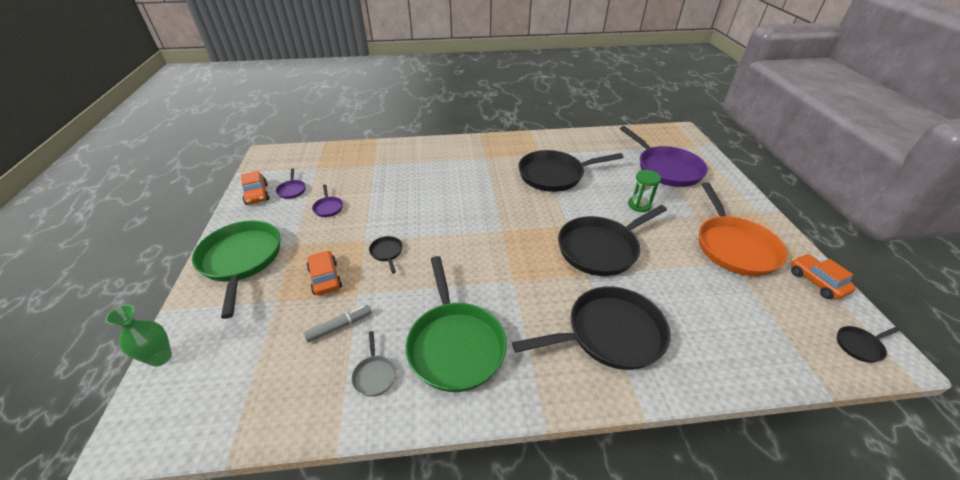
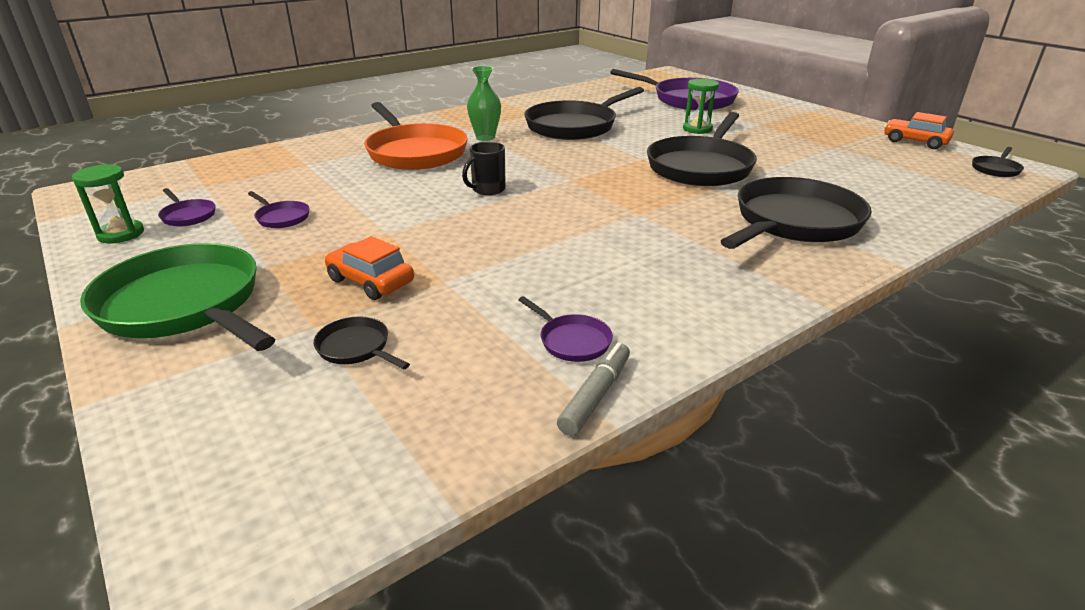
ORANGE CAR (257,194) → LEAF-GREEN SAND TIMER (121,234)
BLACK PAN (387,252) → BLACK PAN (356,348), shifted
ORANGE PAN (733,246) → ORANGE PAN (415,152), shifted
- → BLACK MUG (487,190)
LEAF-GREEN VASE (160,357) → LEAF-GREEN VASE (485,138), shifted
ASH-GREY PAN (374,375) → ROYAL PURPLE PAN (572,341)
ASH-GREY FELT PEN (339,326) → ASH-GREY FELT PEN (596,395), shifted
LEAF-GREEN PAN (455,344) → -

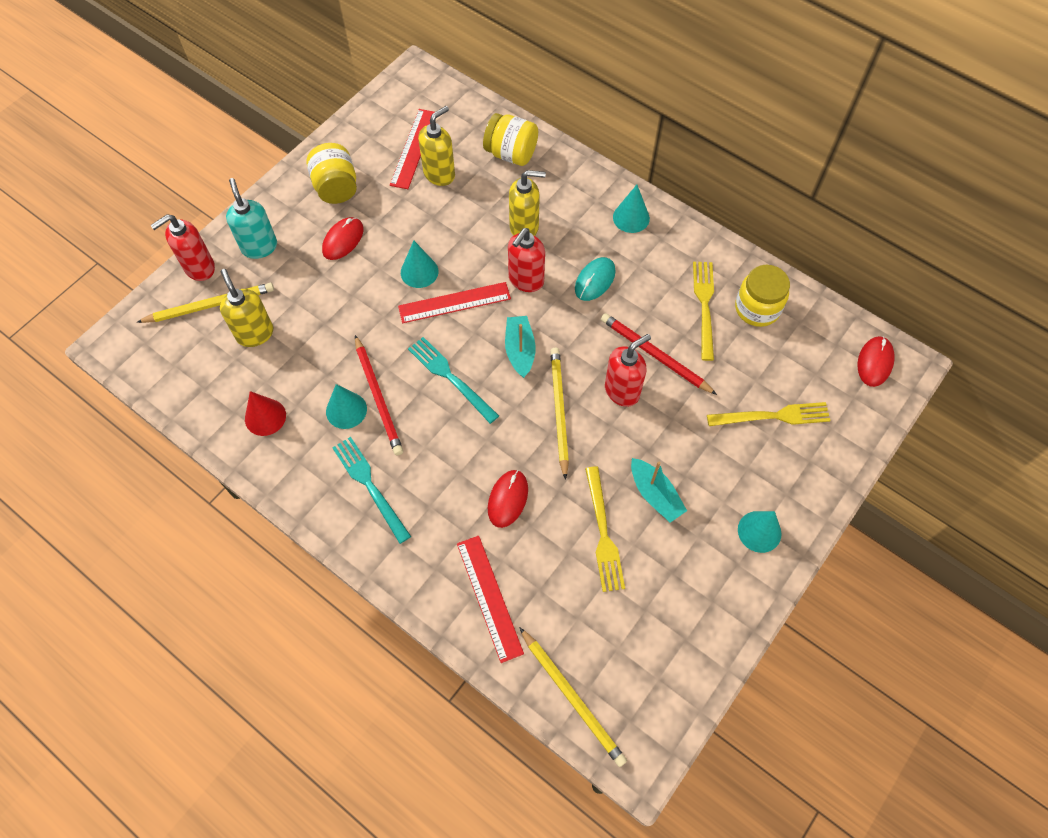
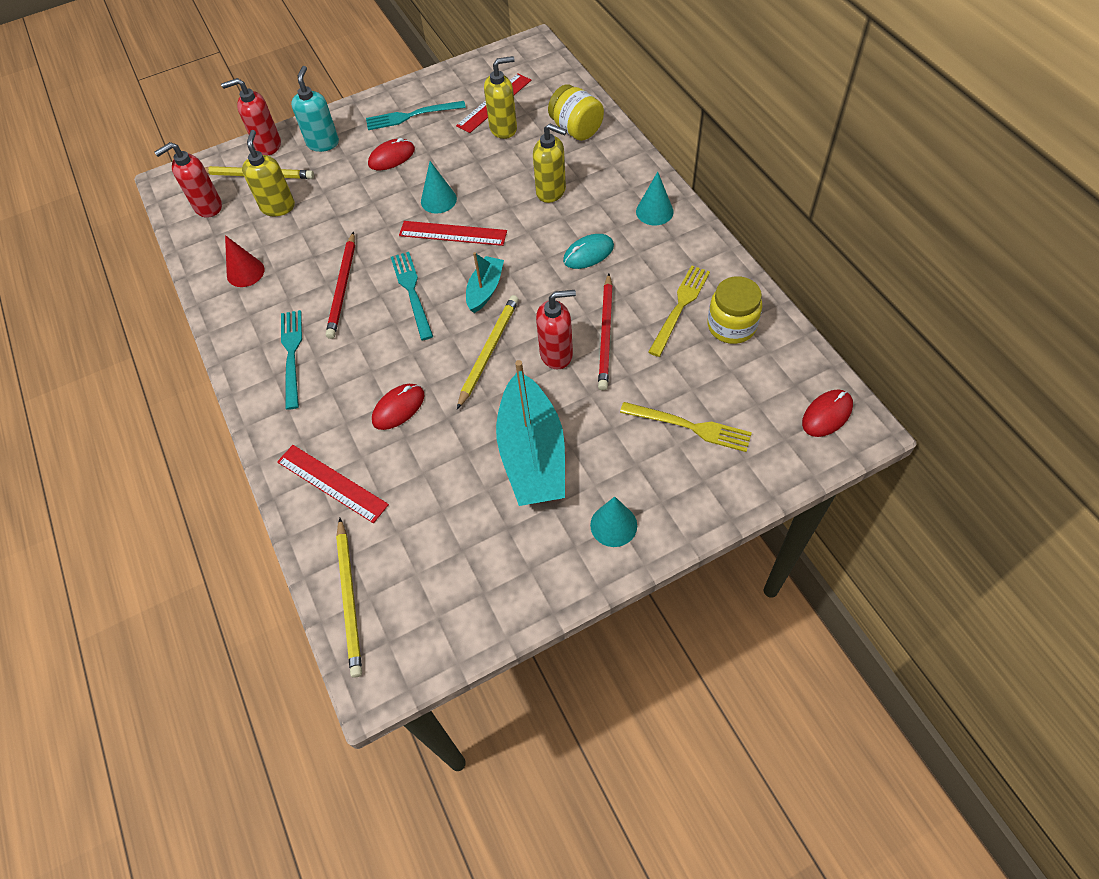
SCARLET SOAP DISPENSER (526,280) → SCARLET SOAP DISPENSER (208,207), shifted
SCARLET MEASURING STICK (489,597) → SCARLET MEASURING STICK (332,483), 60 degrees counterclockwise
YELLOW JAM JAR (336,187) → TURQUOISE TABLE FORK (411,116)
TURQUOISE TOY BOAT (655,494) → TURQUOISE TOY BOAT (532,454), x1.94
SCARLET WOODEN PENCIL (654,355) → SCARLET WOODEN PENCIL (606,334), 150 degrees counterclockwise
TURQUOISE CONE SHAPE (346,410) → -
YELLOW TABLE FORK (603,533) → -

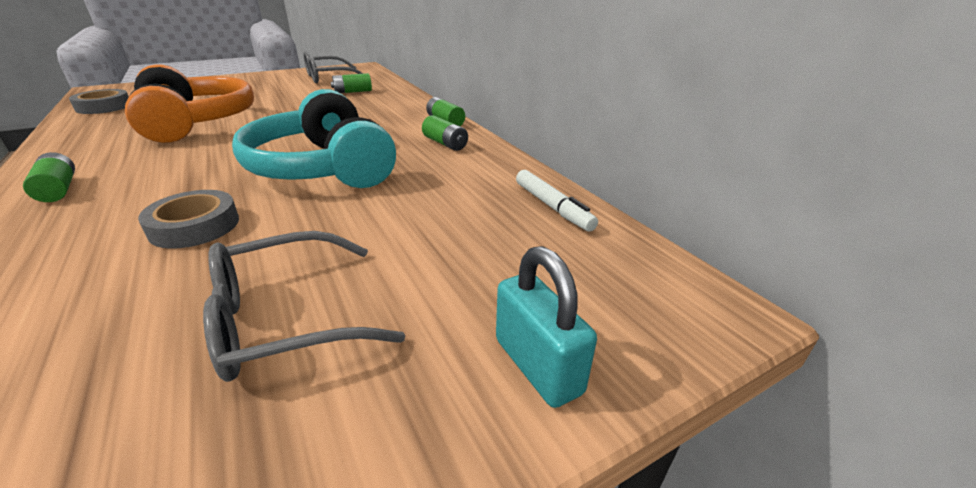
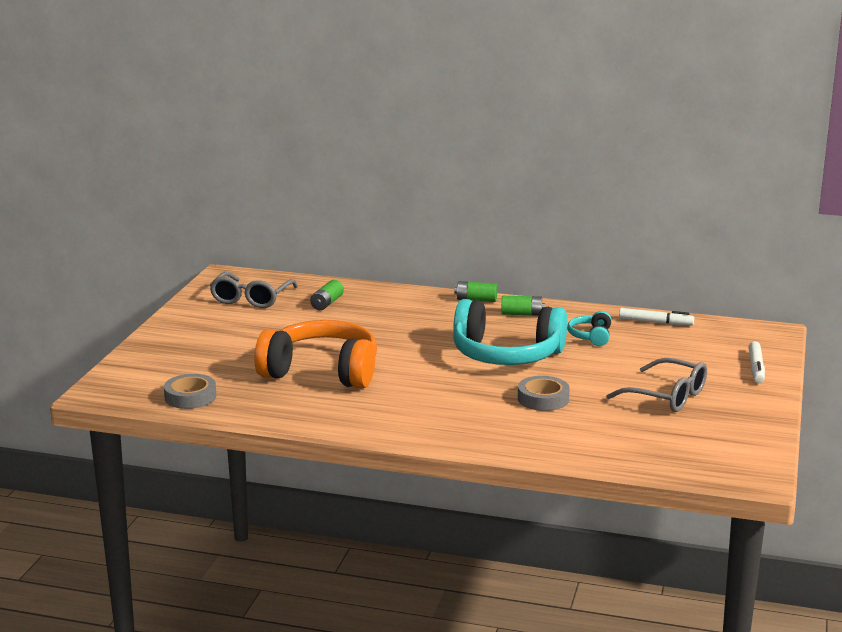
- → TURQUOISE OVER-EAR HEADPHONES (591,336)
ASH-GREY SPECTACLES (285,319) → ASH-GREY SPECTACLES (667,396), 75 degrees counterclockwise
TURQUOISE PADLOCK (537,365) → PURE WHITE FELT PEN (756,368)
LEAF-GREEN BATTERY (58,189) → -

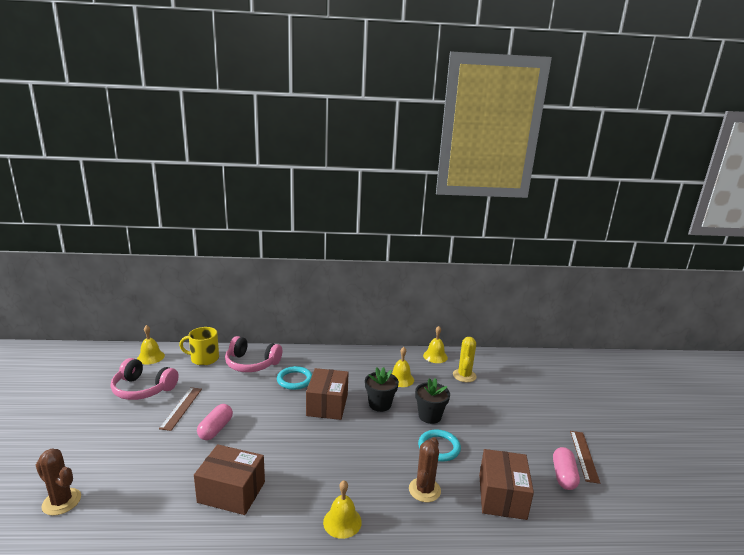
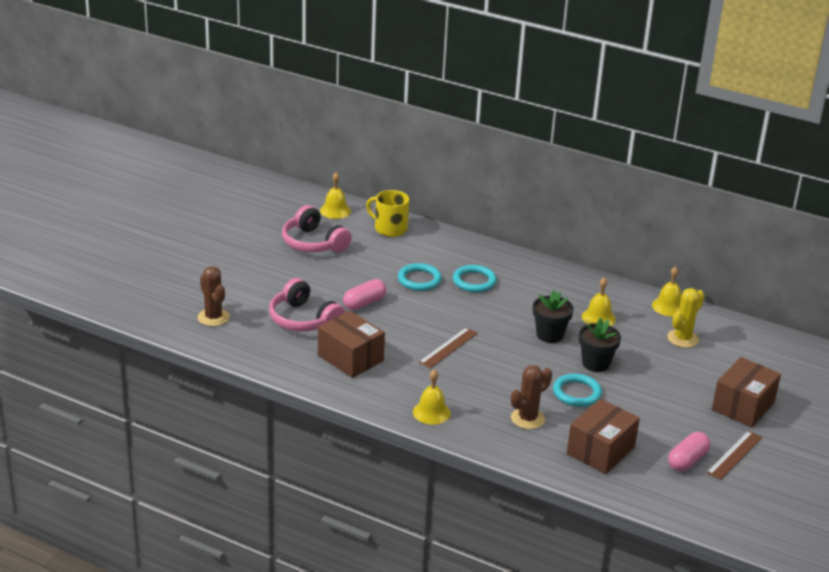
ROSY OVER-EAR HEADPHONES (251,364) → ROSY OVER-EAR HEADPHONES (303,319), shifted
- → TURQUOISE RING (419,280)
BROWN MEASURING STICK (181,408) → BROWN MEASURING STICK (448,348), shifted
BROWN PACKAGE (327,405) → BROWN PACKAGE (743,406), shifted

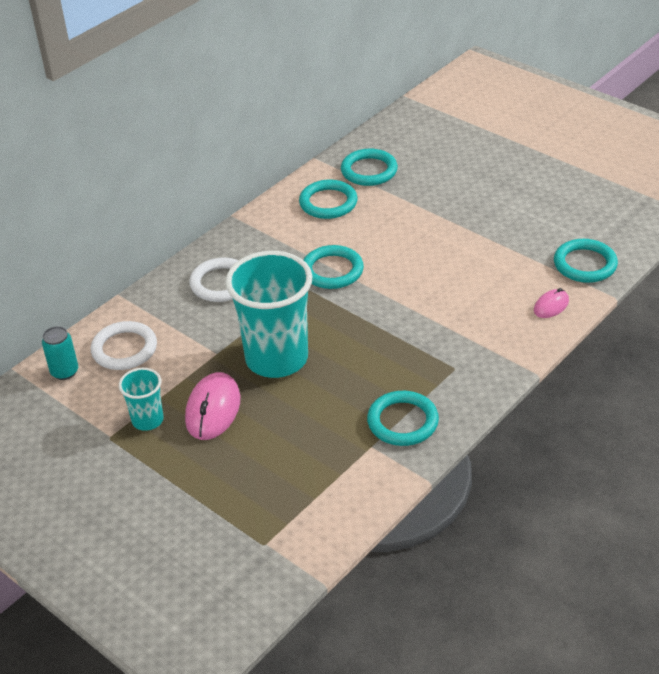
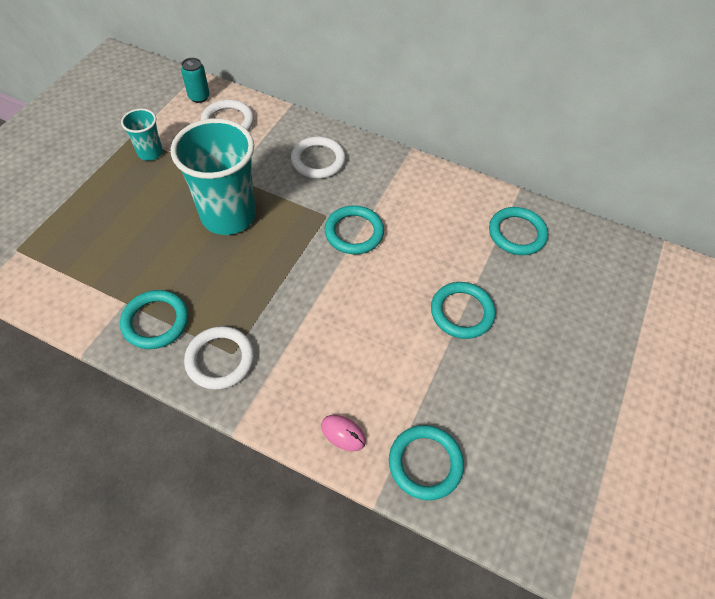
- → PURE WHITE RING (220,359)
TURQUOISE RING (328,203) → TURQUOISE RING (462,312), shifted
ROSY MOUSE (213,410) → -

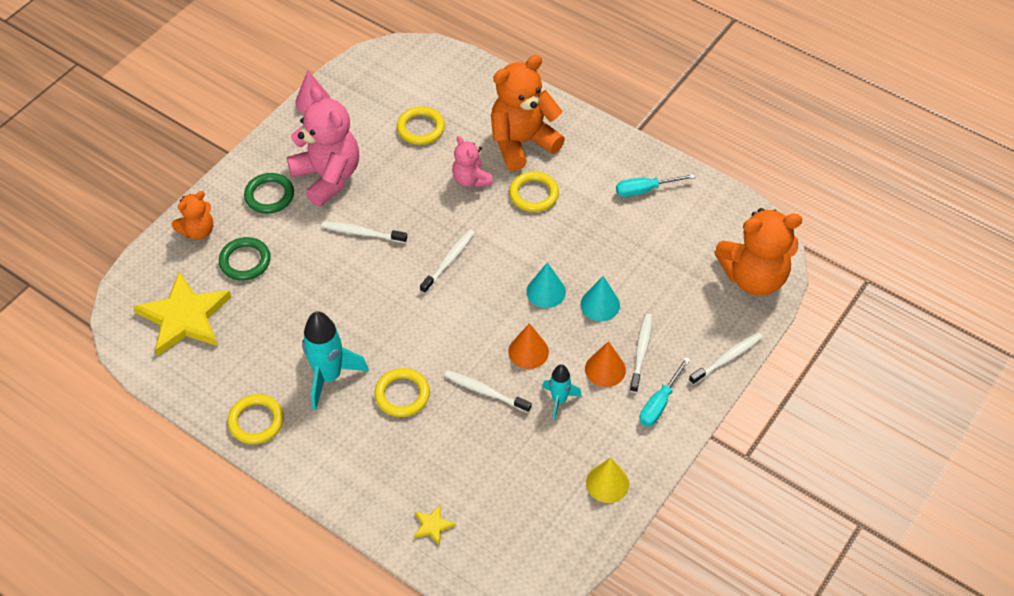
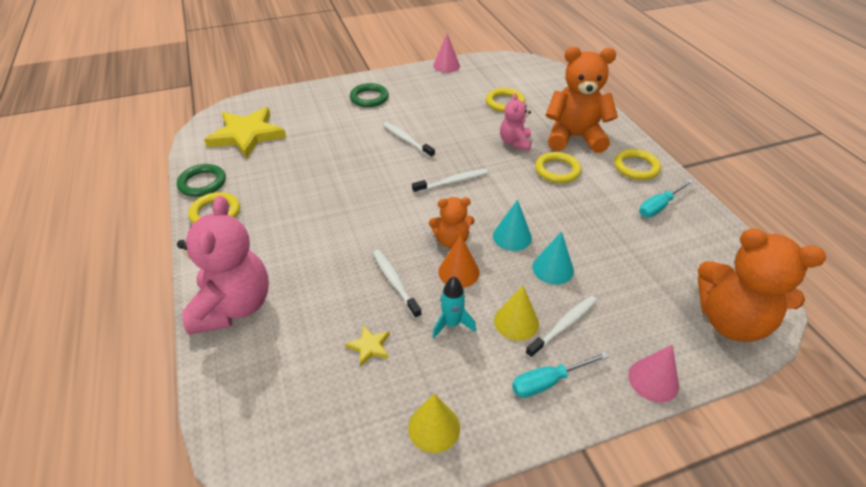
LEAF-GREEN RING (245,261) → LEAF-GREEN RING (202,183), shifted
ROSY TEDDY BEAR (327,177) → ROSY TEDDY BEAR (233,306), shifted
YELLOW STAR (432,525) → YELLOW STAR (369,346), shifted
ORANGE TEDDY BEAR (198,231) → ORANGE TEDDY BEAR (451,240), shifted
ORANGE CONE SHAPE (605,369) → YELLOW CONE SHAPE (516,322)
YELLOW RING (402,394) → YELLOW RING (636,167), shifted
PURE WHITE TOOTHBRUSH (727,358) → ROSY CONE SHAPE (653,380)
TURQUOISE FLAT SCREWDRIVER (645,190) → TURQUOISE FLAT SCREWDRIVER (659,206), 60 degrees counterclockwise
TURQUOISE SPACESHIP (329,376) → -

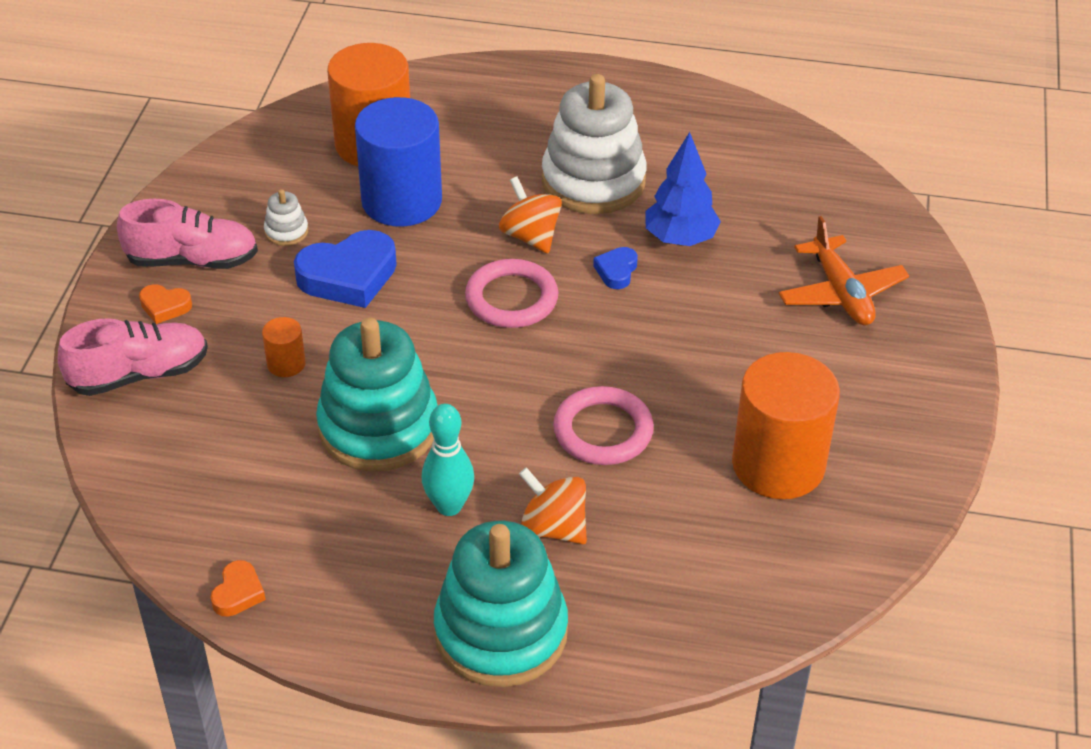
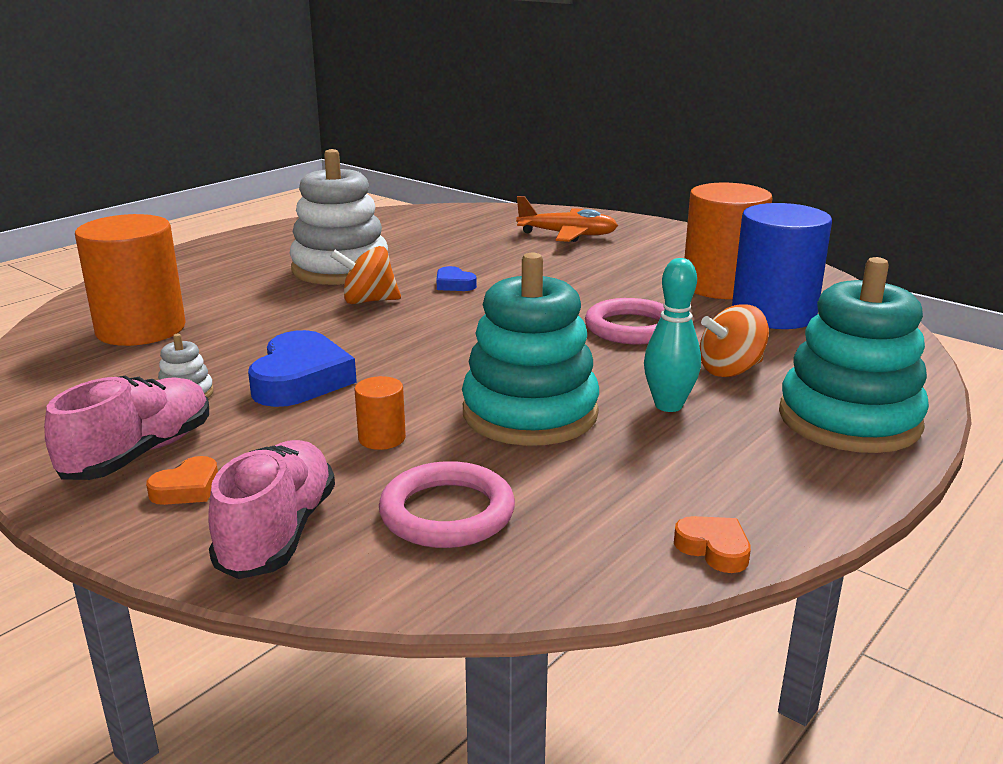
ROSY RING (511,299) → ROSY RING (447,512), shifted
ROYAL BLUE CYLINDER SHAPE (401,201) → ROYAL BLUE CYLINDER SHAPE (773,314), shifted
ROYAL BLUE FIR TREE (680,239) → -

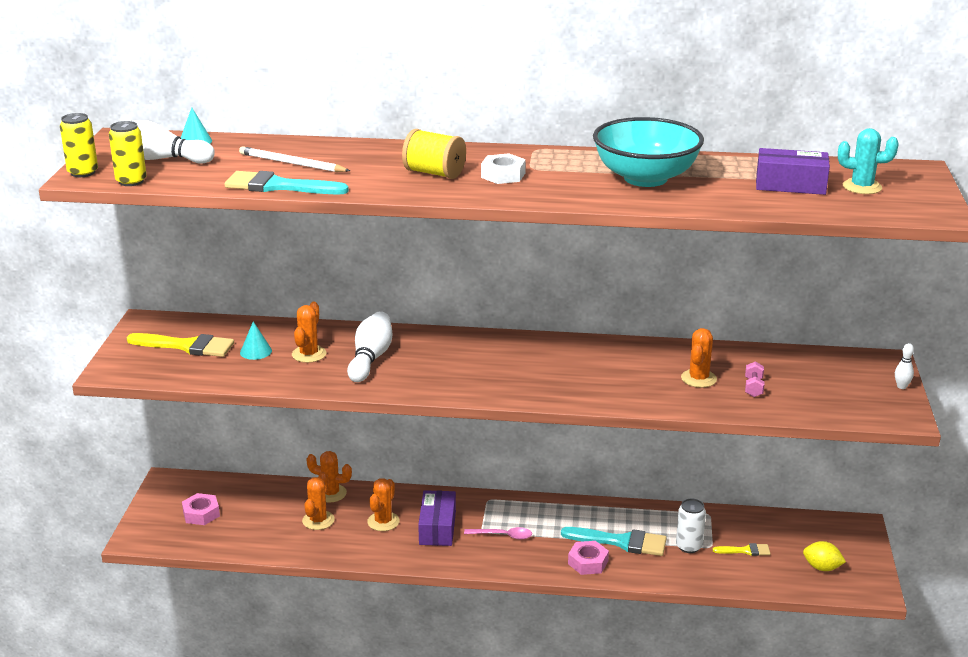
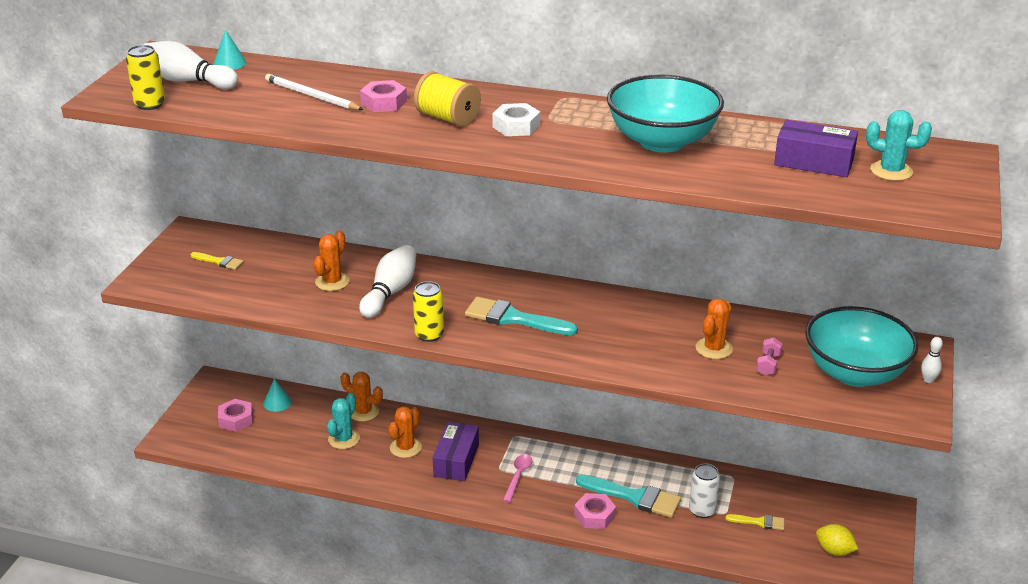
YELLOW PAINT BRUSH (187,346) → YELLOW PAINT BRUSH (219,261), x0.53
TURQUOISE CONE SHAPE (256,351) → TURQUOISE CONE SHAPE (277,402), shifted
ORANGE CACTUS (318,520) → TURQUOISE CACTUS (344,439)
- → ROSY NUT (384,102)
YELLOW TIN (83,172) → YELLOW TIN (429,335), shifted
TURQUOISE PAINT BRUSH (278,186) → TURQUOISE PAINT BRUSH (513,318), shifted
ROSY TEASPOON (503,535) → ROSY TEASPOON (518,476), 90 degrees counterclockwise
- → TURQUOISE SERVING BOWL (855,373)

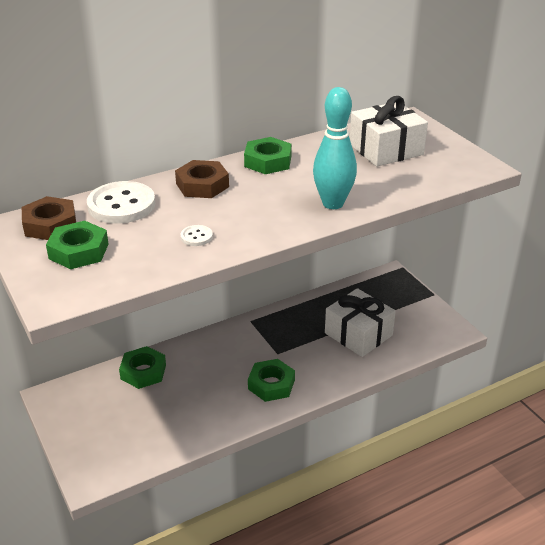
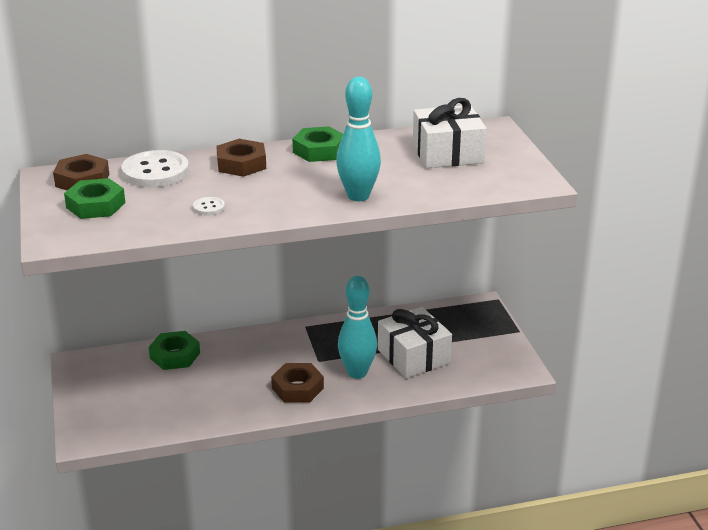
LEAF-GREEN NUT (271,384) → BROWN NUT (297,388)
- → TURQUOISE TENPIN (357,373)

